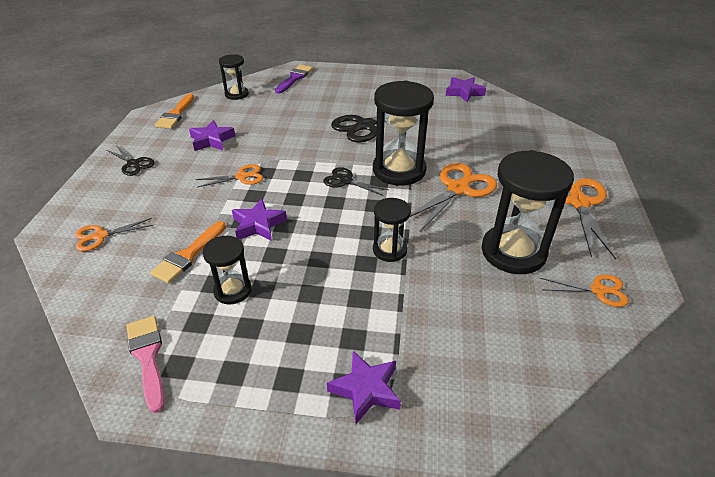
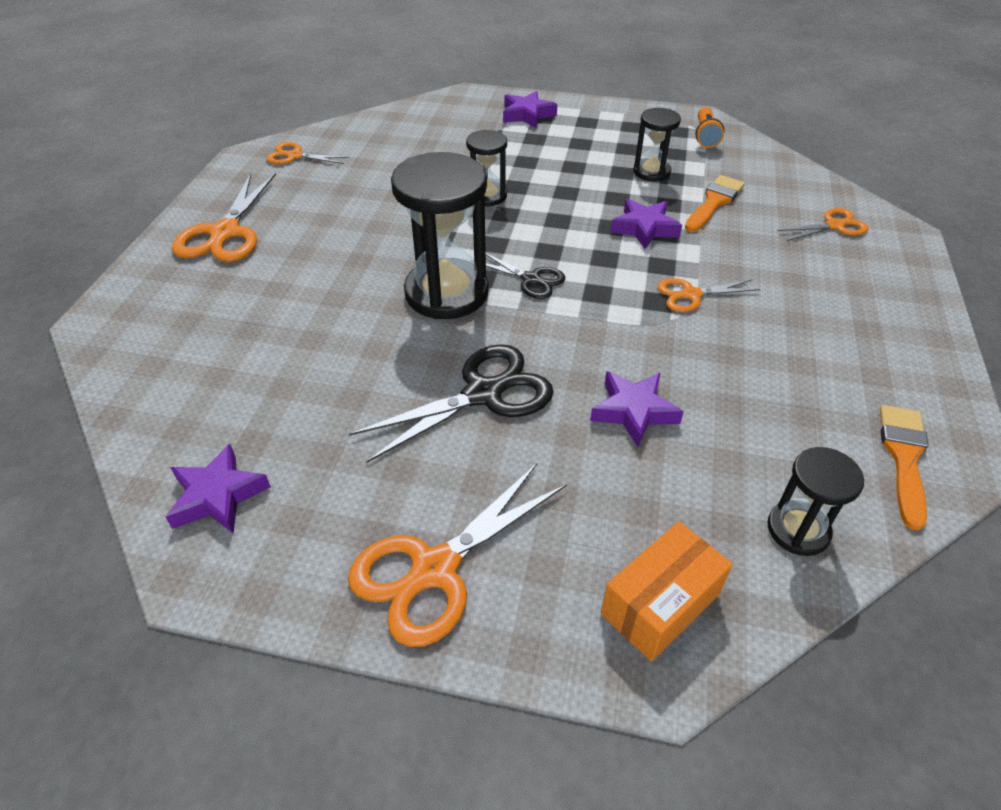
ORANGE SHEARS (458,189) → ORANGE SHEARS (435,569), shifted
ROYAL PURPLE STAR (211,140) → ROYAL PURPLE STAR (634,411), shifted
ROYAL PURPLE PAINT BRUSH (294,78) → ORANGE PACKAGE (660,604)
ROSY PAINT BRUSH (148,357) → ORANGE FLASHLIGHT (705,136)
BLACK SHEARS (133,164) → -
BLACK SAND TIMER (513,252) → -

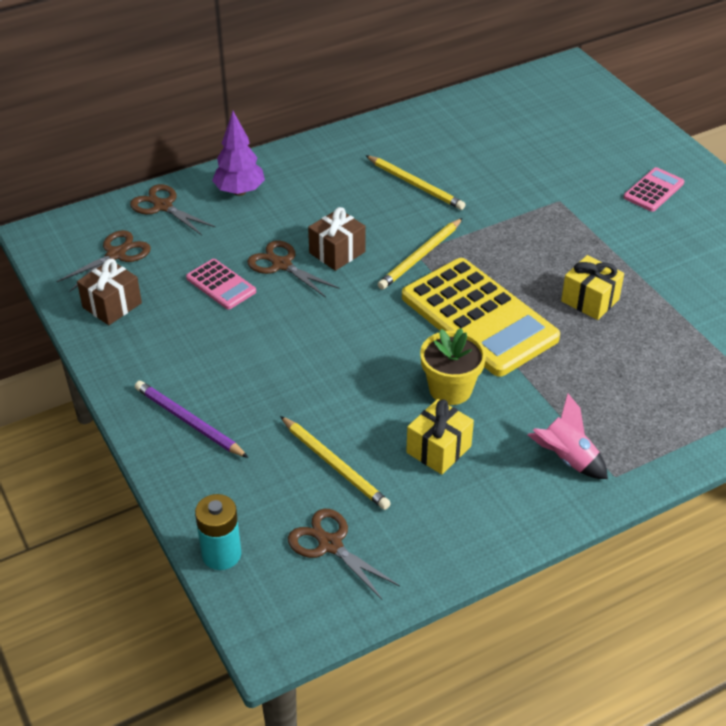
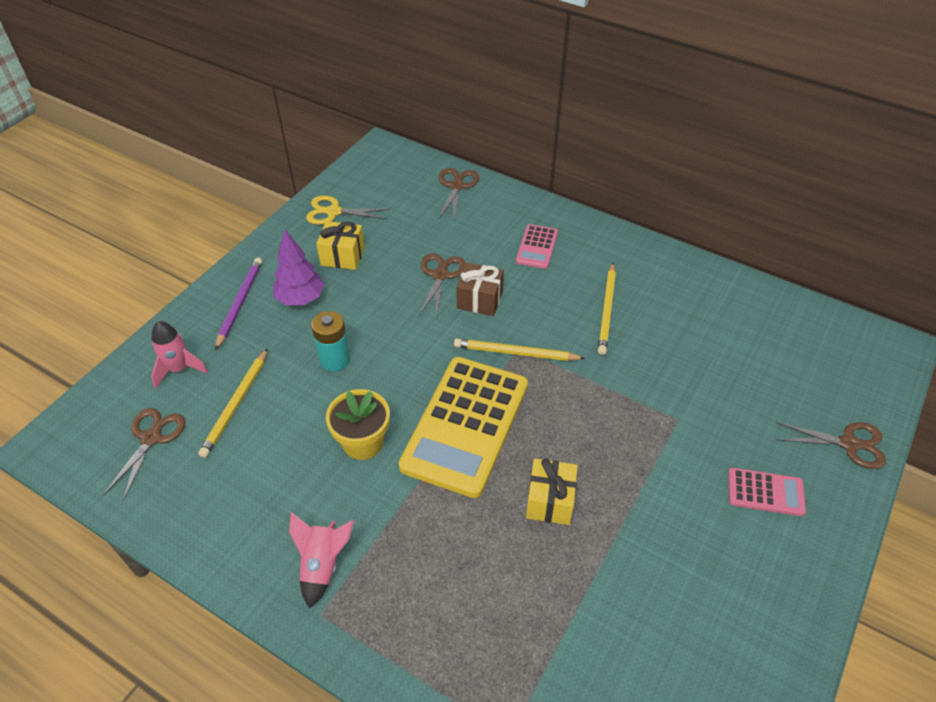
- → ROSY SPACESHIP (179,369)
ROYAL PURPLE FIR TREE (239,191) → ROYAL PURPLE FIR TREE (301,299), shifted
BROWN PRESENT (112,305) → YELLOW SHEARS (334,212)
TURQUOISE BATTERY (221,554) → TURQUOISE BATTERY (335,359), shifted
YELLOW PRESENT (439,449) → YELLOW PRESENT (342,256), shifted
ROSY ADDING MACHINE (221,285) → ROSY ADDING MACHINE (536,247), shifted
BROWN SHEARS (116,254) → BROWN SHEARS (848,444), shifted

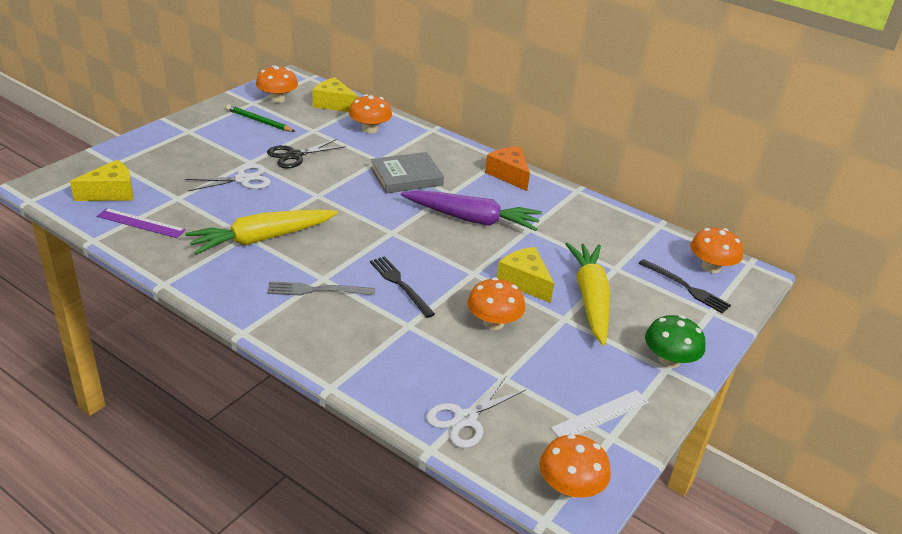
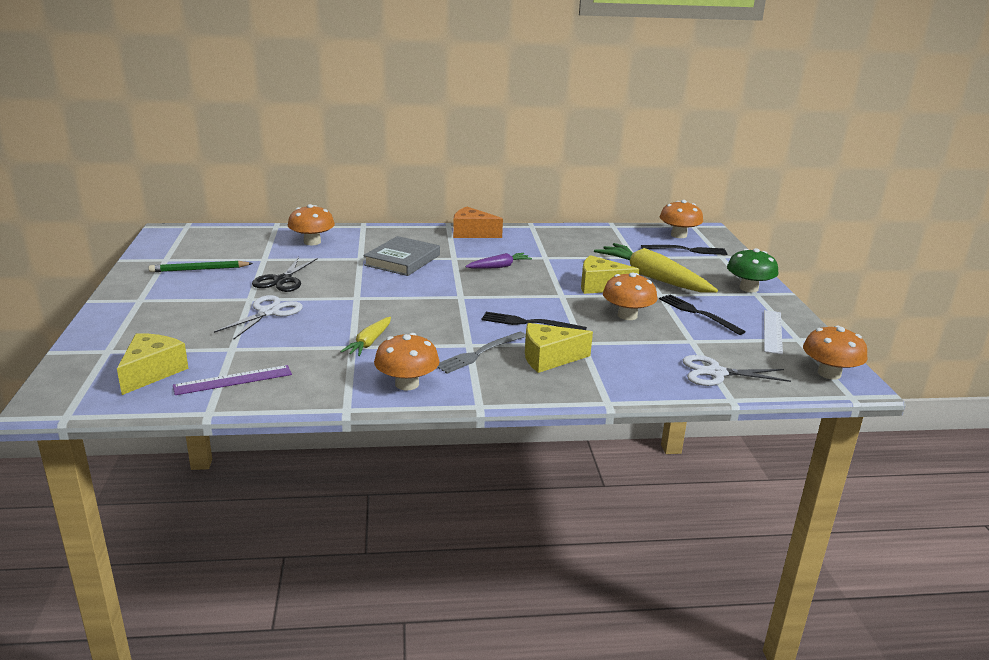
YELLOW ROOT VEGETABLE (262,239) → YELLOW ROOT VEGETABLE (369,342), x0.51
ORANGE TOADSTOOL (277,99) → ORANGE TOADSTOOL (407,384), shifted
ROYAL PURPLE ROOT VEGETABLE (471,219) → ROYAL PURPLE ROOT VEGETABLE (499,267), x0.51
YELLOW PIECE OF CHEESE (334,104) → YELLOW PIECE OF CHEESE (549,358), shifted
- → BLACK TABLE FORK (698,313)
PURE WHITE SHEARS (465,419) → PURE WHITE SHEARS (716,373), 90 degrees clockwise

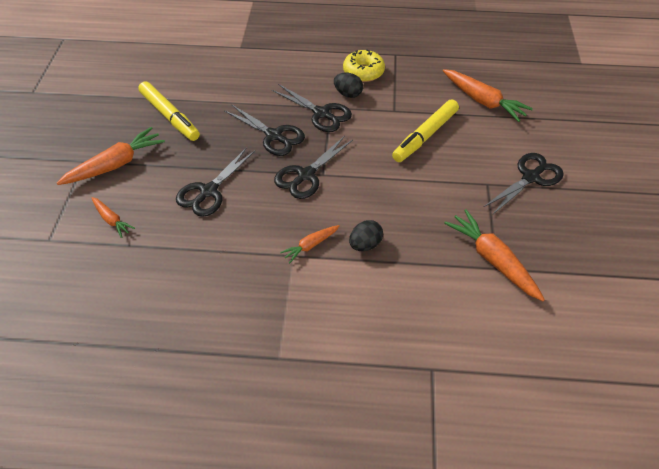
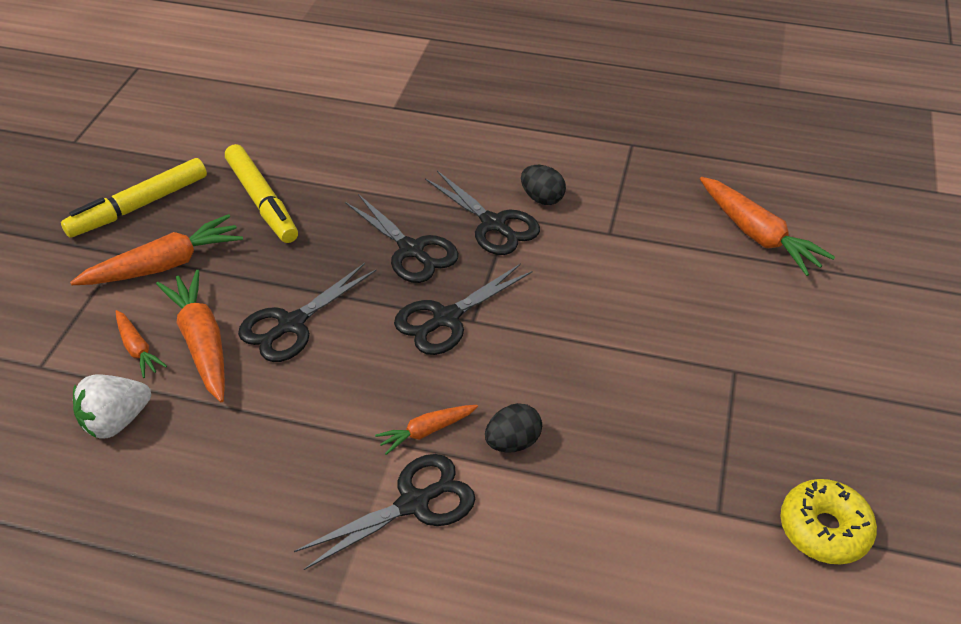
YELLOW FELT PEN (425,136) → YELLOW FELT PEN (139,206), shifted
- → PURE WHITE TOY STRAWBERRY (116,421)
ORANGE ROOT VEGETABLE (492,260) → ORANGE ROOT VEGETABLE (202,342), shifted
BLACK SHEARS (531,177) → BLACK SHEARS (414,503), shifted
YELLOW GLAZED DONUT (363,72) → YELLOW GLAZED DONUT (824,529), shifted

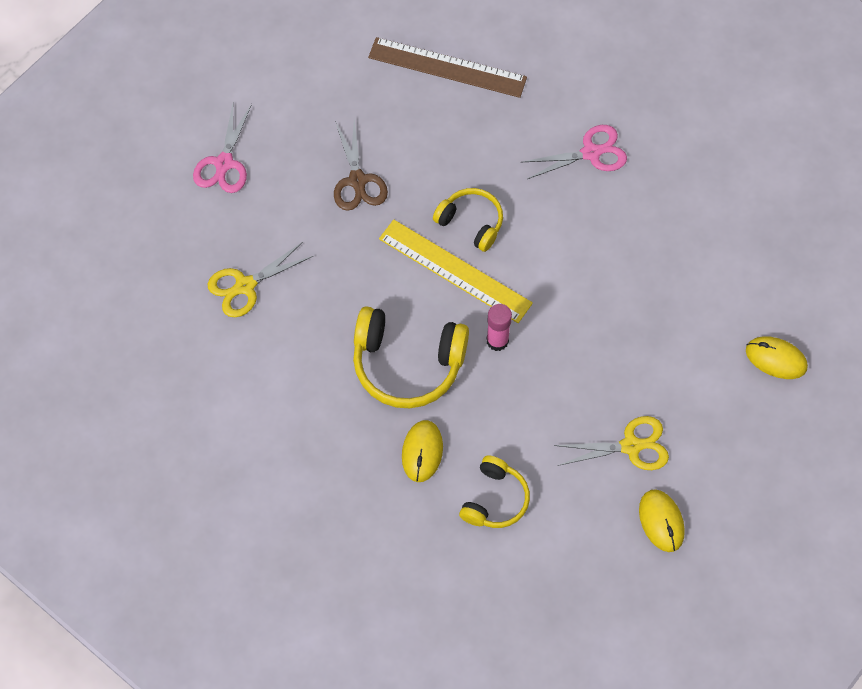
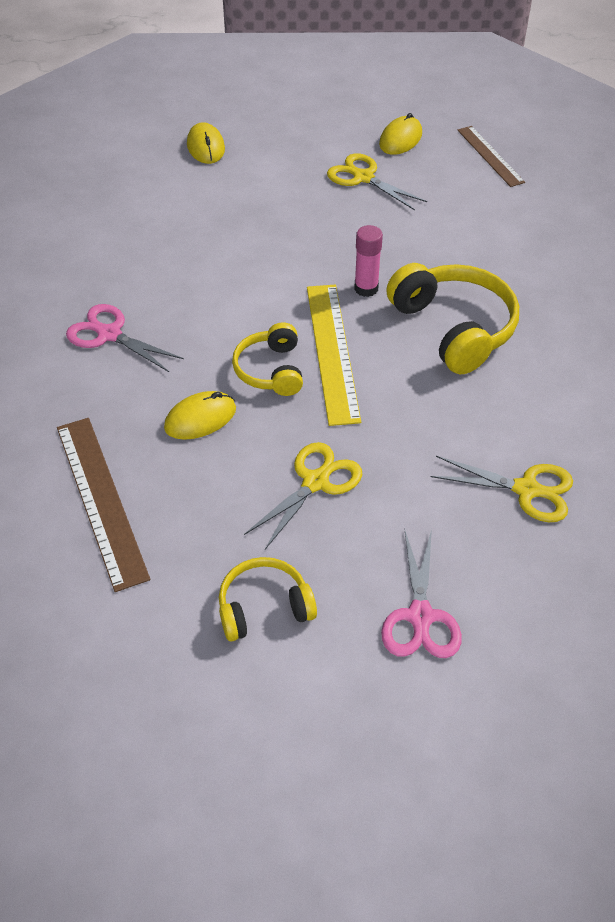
YELLOW MOUSE (422,452) → YELLOW MOUSE (200,418), shifted
YELLOW OVER-EAR HEADPHONES (495,499) → YELLOW OVER-EAR HEADPHONES (264,607), shifted
BROWN SHEARS (357,180) → YELLOW SHEARS (315,482)
ROSY SHEARS (224,163) → ROSY SHEARS (420,616), 120 degrees clockwise
- → BROWN MEASURING STICK (490,156)

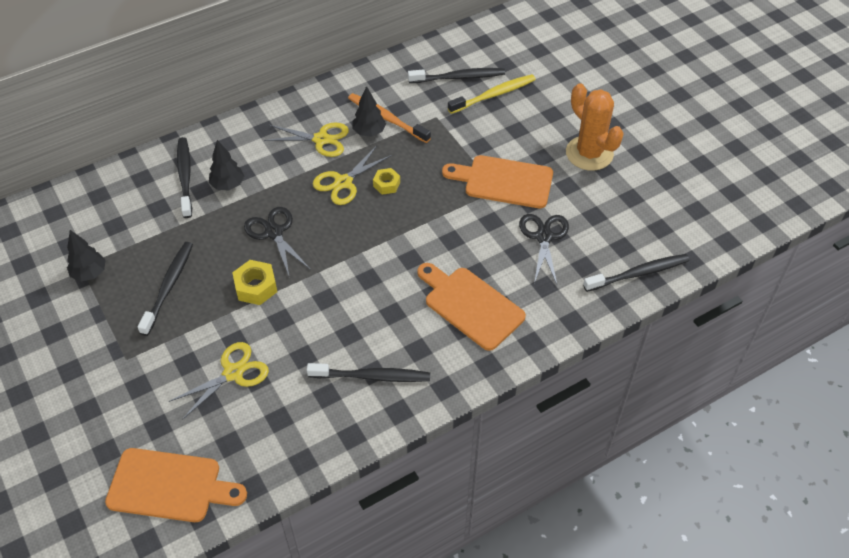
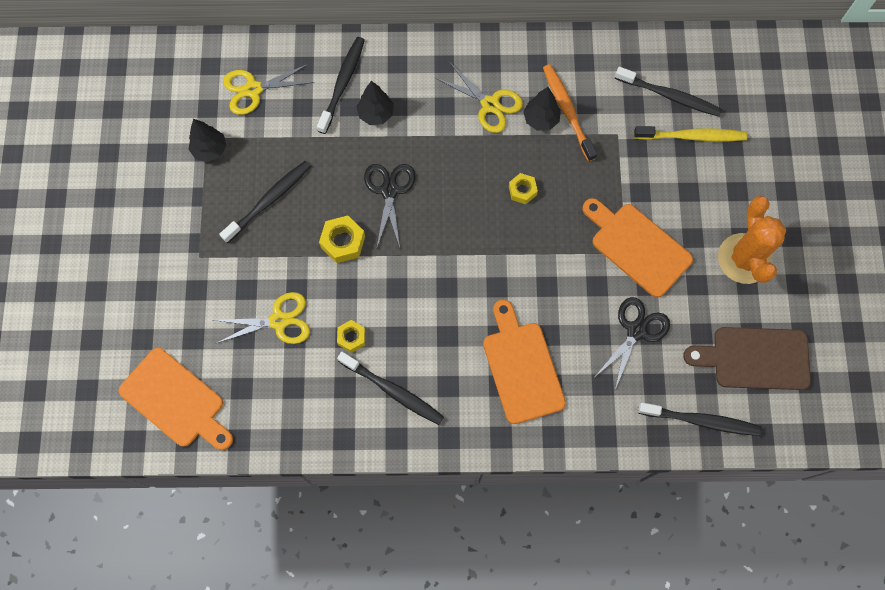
YELLOW SHEARS (343,182) → YELLOW SHEARS (253,89), shifted
- → YELLOW NUT (351,337)
- → BROWN BREAD BOARD (755,358)

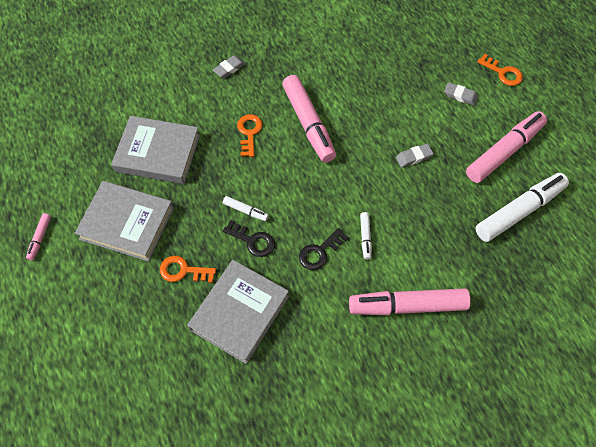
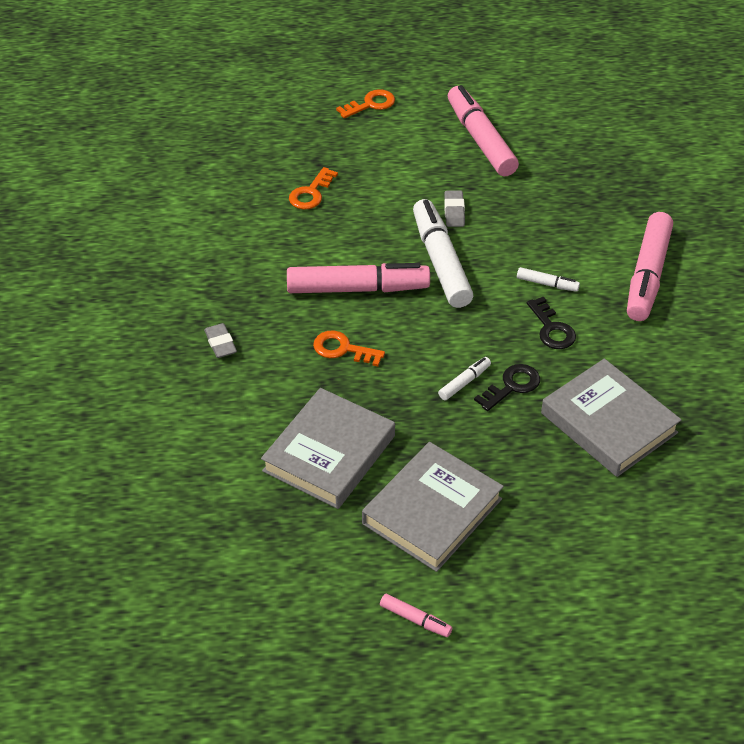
ORANGE LATCHKEY (183,270) → ORANGE LATCHKEY (311,193), shifted
PURE WHITE FELT PEN (519,211) → PURE WHITE FELT PEN (441,261), shifted
ASH-GREY PENCIL ERASER (460,96) → -

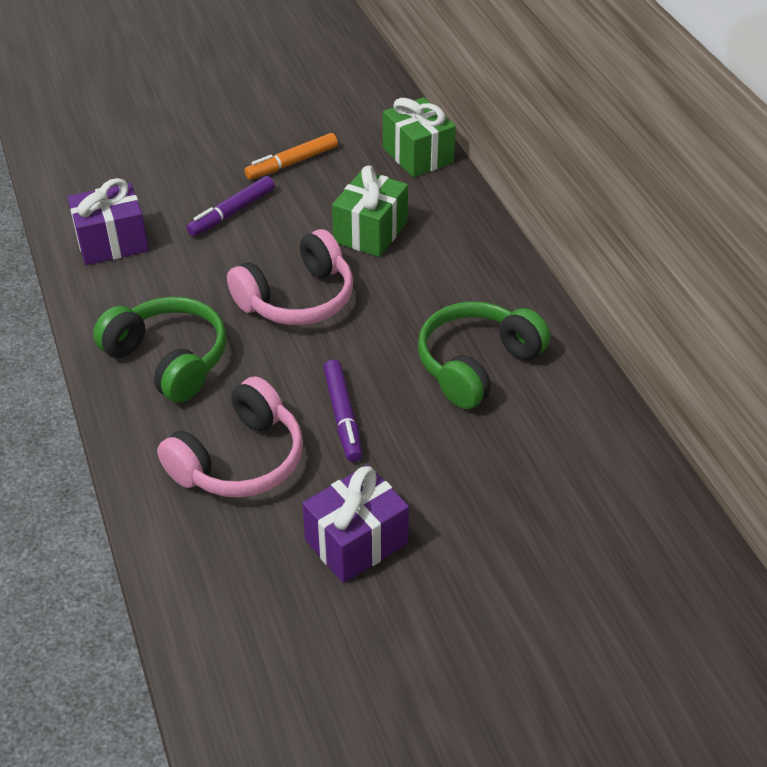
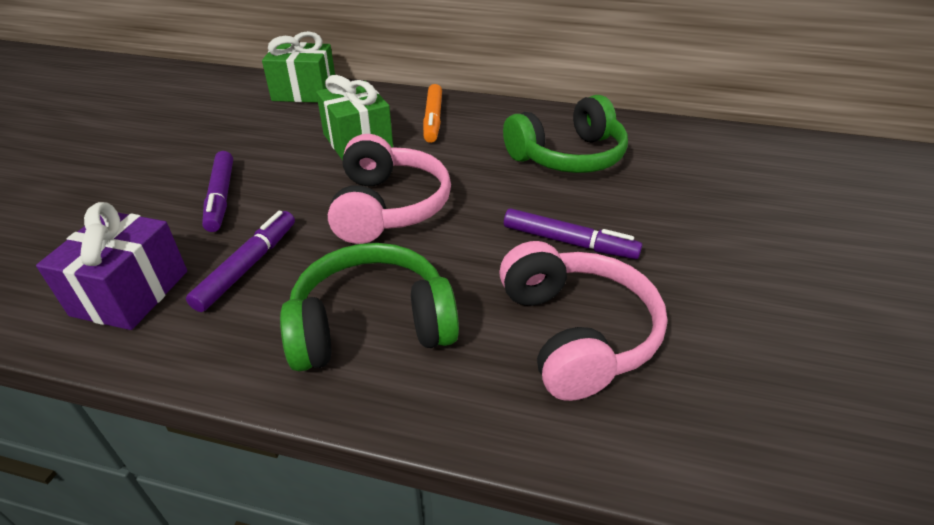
- → ROYAL PURPLE FELT PEN (248,266)
ORANGE FELT PEN (292,163) → ORANGE FELT PEN (433,119), shifted
LEAF-GREEN OVER-EAR HEADPHONES (476,365) → LEAF-GREEN OVER-EAR HEADPHONES (568,156), 105 degrees counterclockwise
ROYAL PURPLE PRESENT (356,542) → -

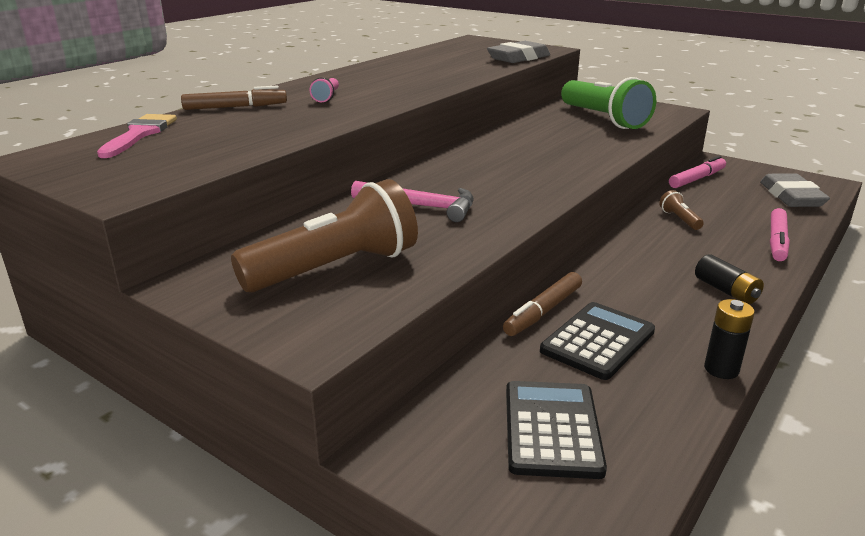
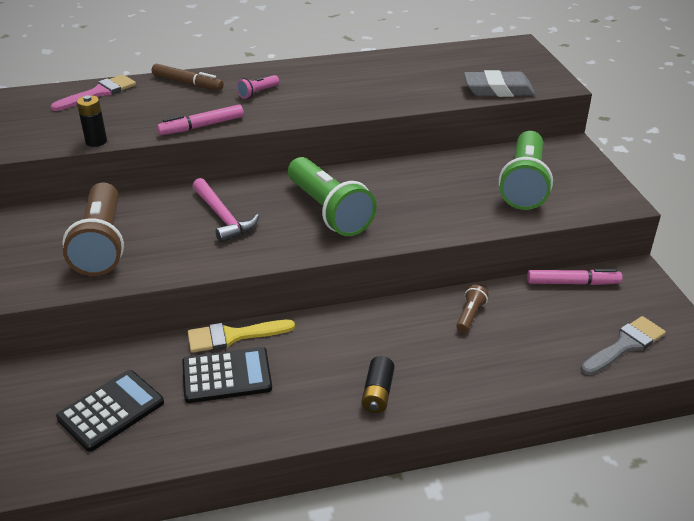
BROWN FLASHLIGHT (335,268) → BROWN FLASHLIGHT (102,244), 75 degrees clockwise
BLACK BATTERY (721,369) → BLACK BATTERY (96,141), shifted
ROSY FELT PEN (777,241) → ROSY FELT PEN (202,126), shifted
BROWN FELT PEN (543,311) → YELLOW PAINT BRUSH (233,336)
- → LEAF-GREEN FLASHLIGHT (328,211)
ASH-GREY PENCIL ERASER (791,196) → ASH-GREY PAINT BRUSH (625,345)

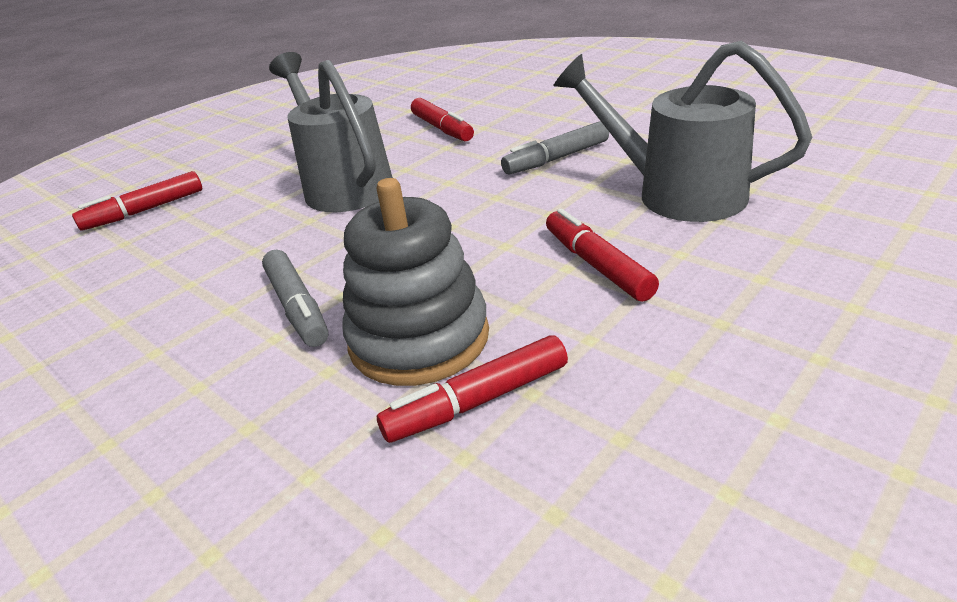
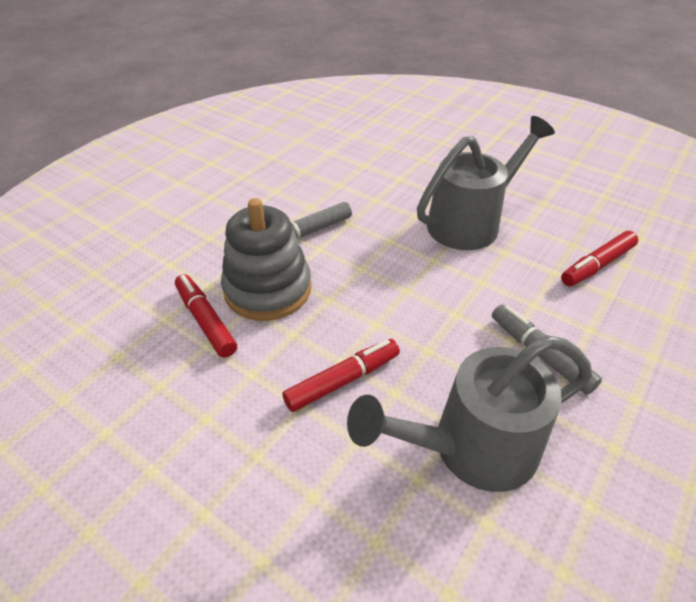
ASH-GREY WATERING POT (674,193) → ASH-GREY WATERING POT (470,449), 135 degrees counterclockwise
SCARLET FELT PEN (144,211) → -

